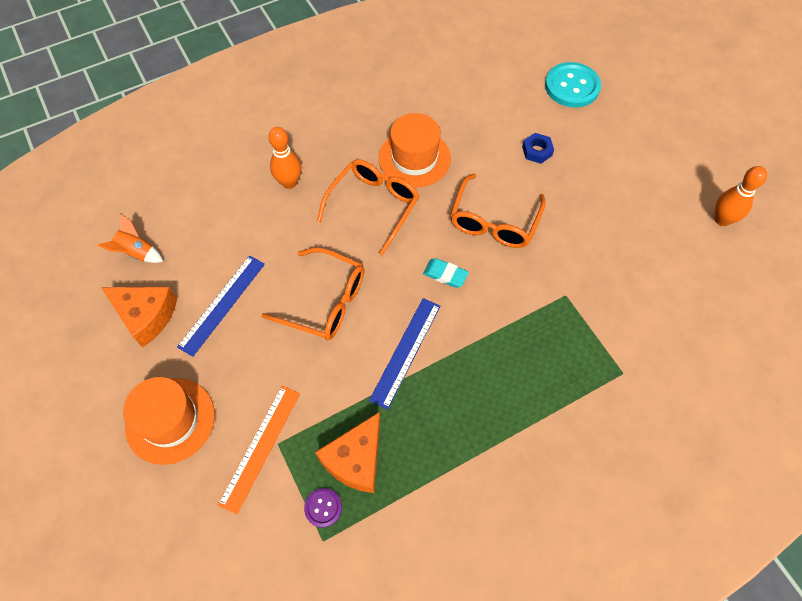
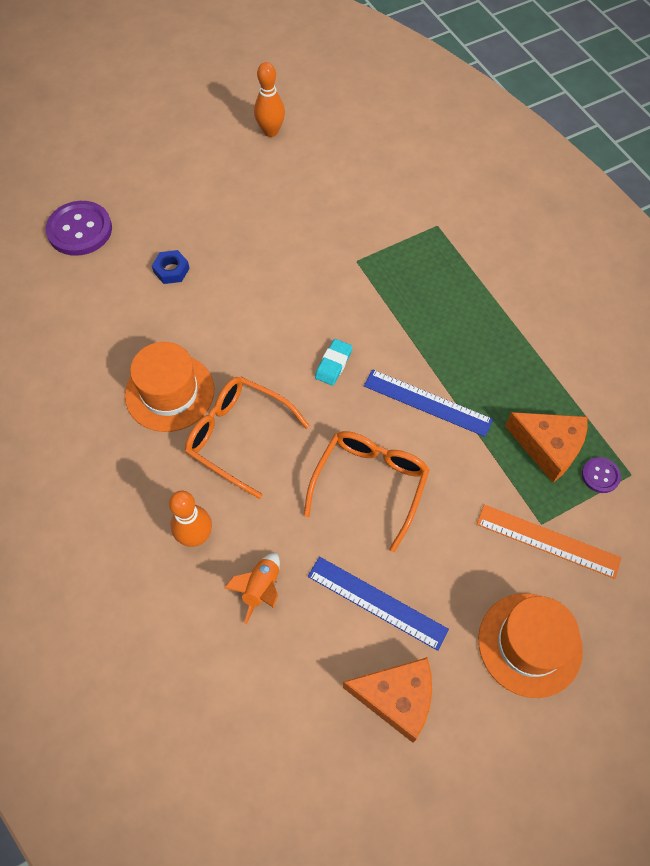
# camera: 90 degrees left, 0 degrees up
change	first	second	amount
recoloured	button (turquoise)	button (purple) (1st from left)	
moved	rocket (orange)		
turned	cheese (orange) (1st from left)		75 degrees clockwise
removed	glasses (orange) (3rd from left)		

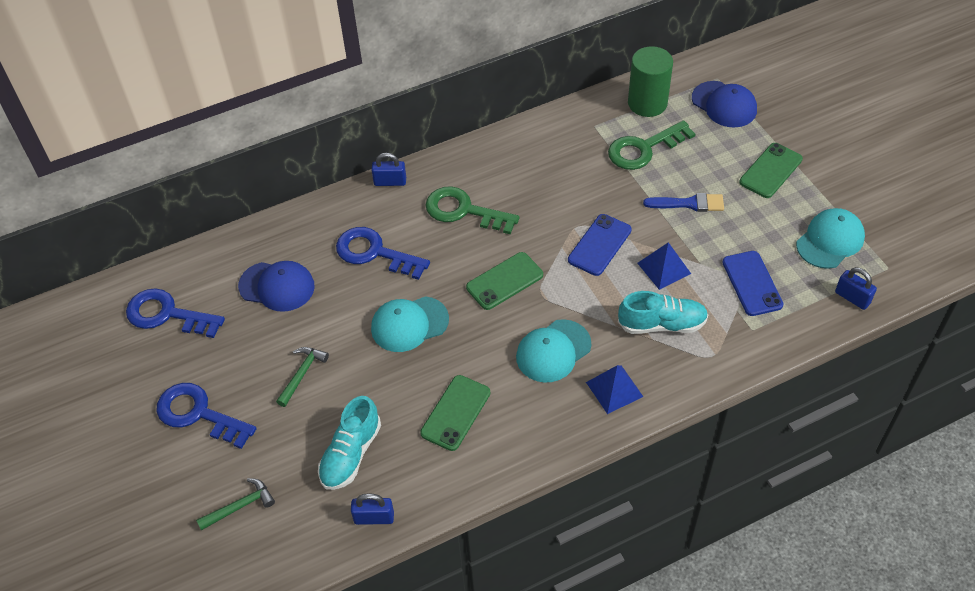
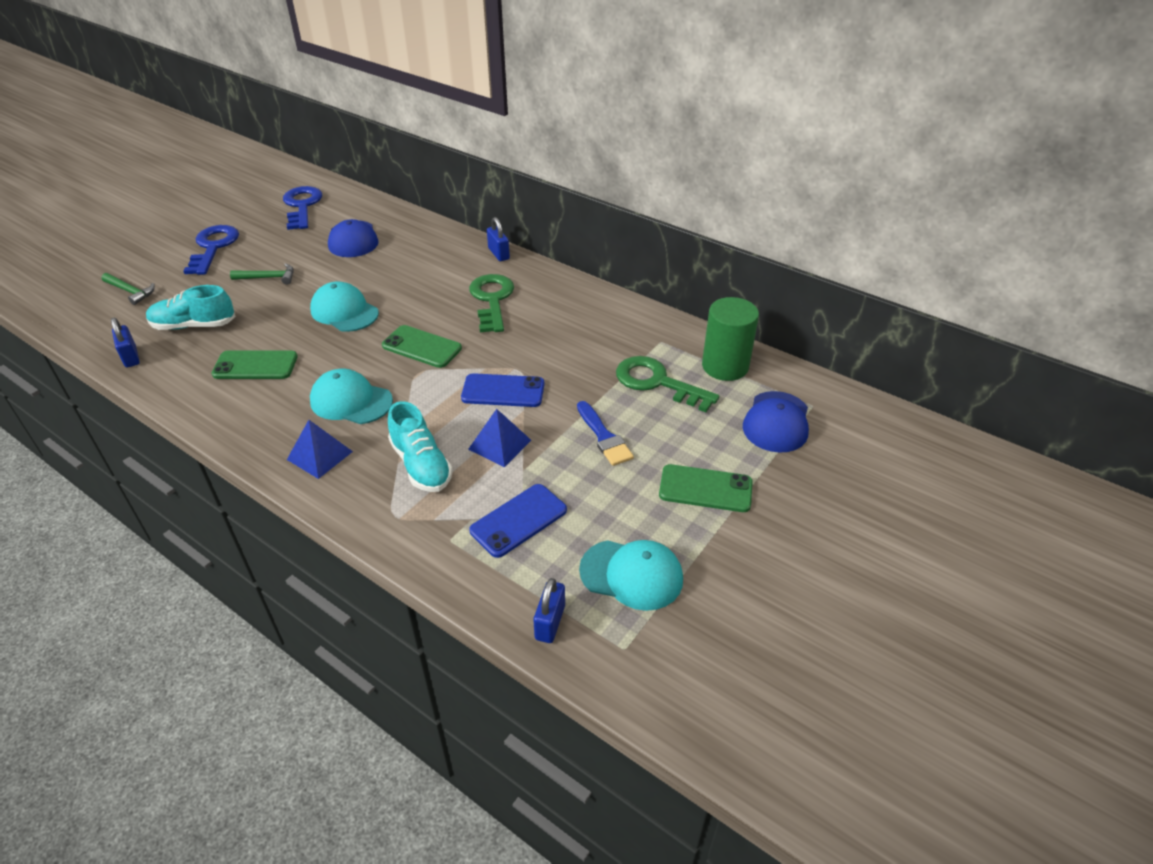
# camera: 60 degrees right, 10 degrees down
change	first	second	amount
removed	key (blue) (3rd from left)		

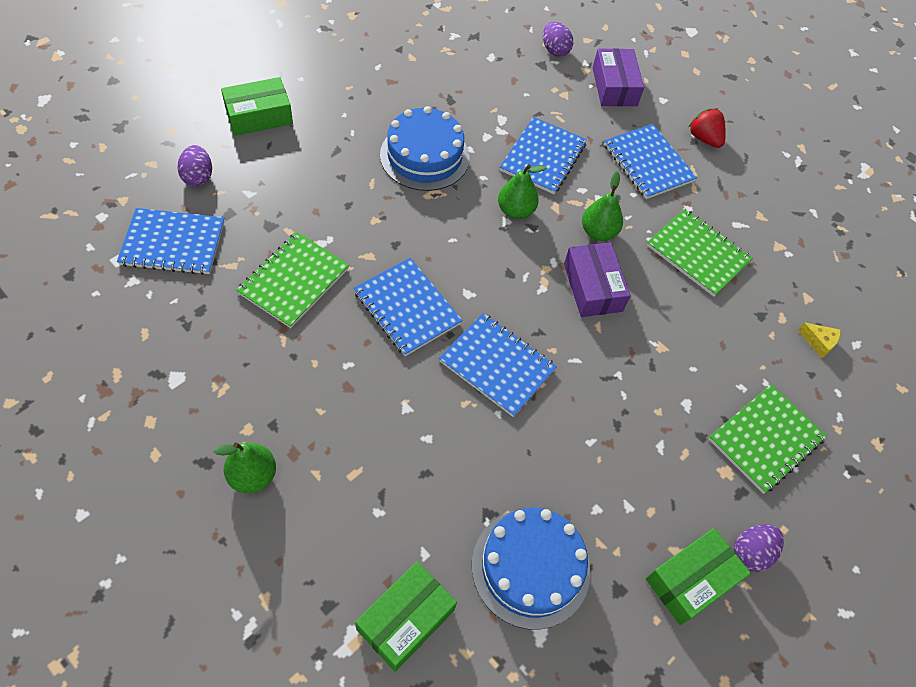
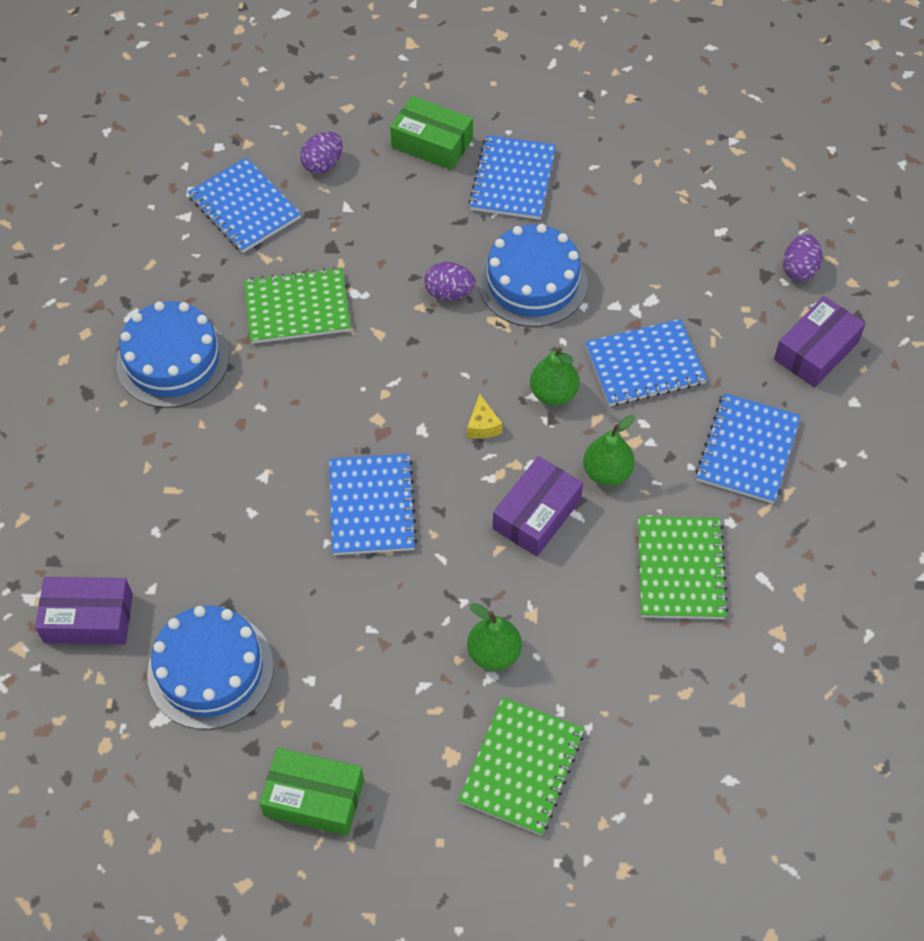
# camera: 55 degrees right, 0 degrees up
change	first	second	amount
recoloured	box (green) (2nd from left)	box (purple) (1st from left)	
added		cake (blue) (1st from left)	
moved	egg (purple) (3rd from left in the first image)	egg (purple) (2nd from left)	
turned	notebook (green) (3rd from left in the first image)	notebook (green) (2nd from left)	75 degrees counterclockwise
moved	cheese (yellow)		
moved	pear (green) (1st from left)		
moved	notebook (blue) (2nd from left in the first image)	notebook (blue) (3rd from left)	
removed	strawberry (red)		

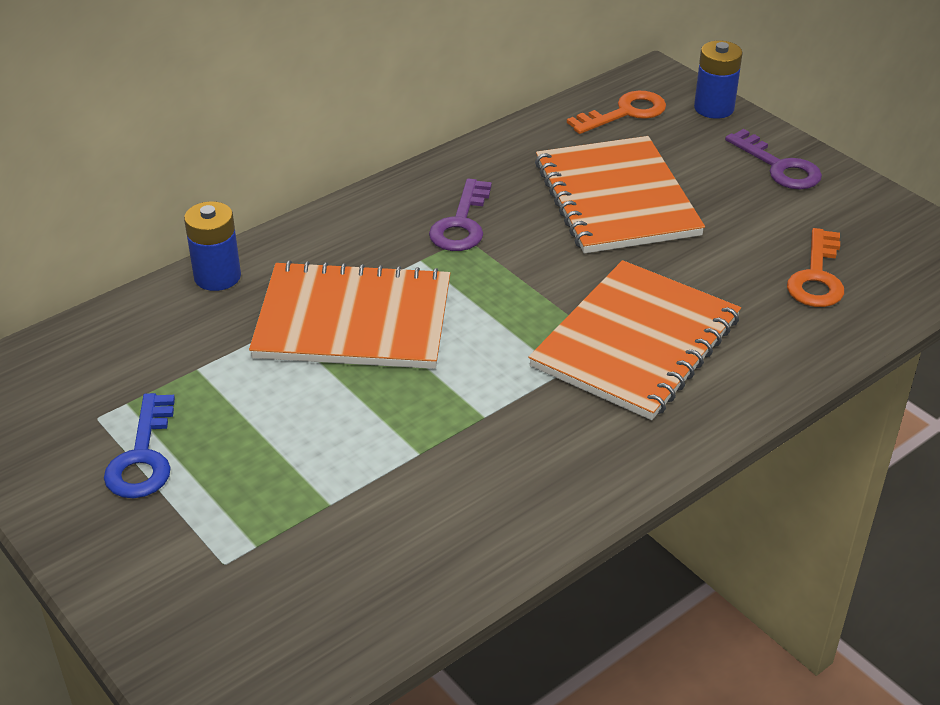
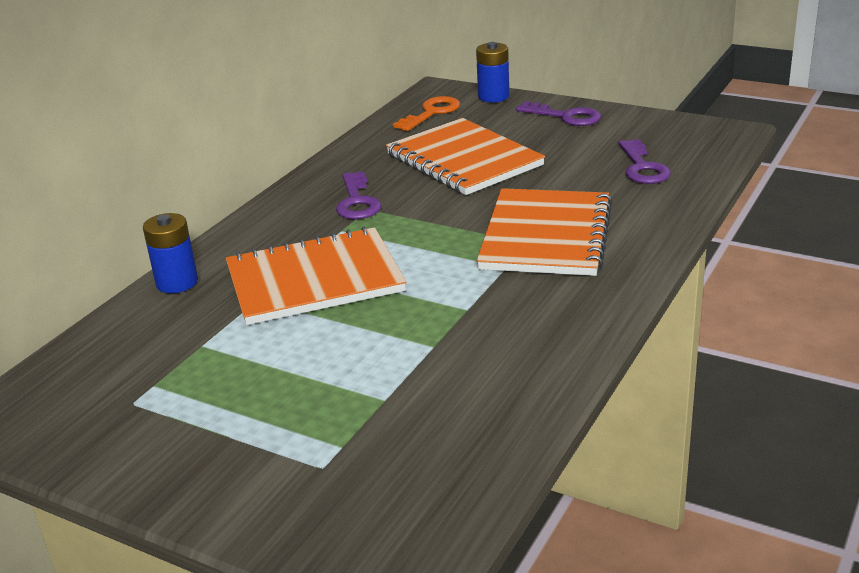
# camera: 20 degrees left, 10 degrees down
change	first	second	amount
recoloured	key (orange) (2nd from left)	key (purple) (3rd from left)	
removed	key (blue)		

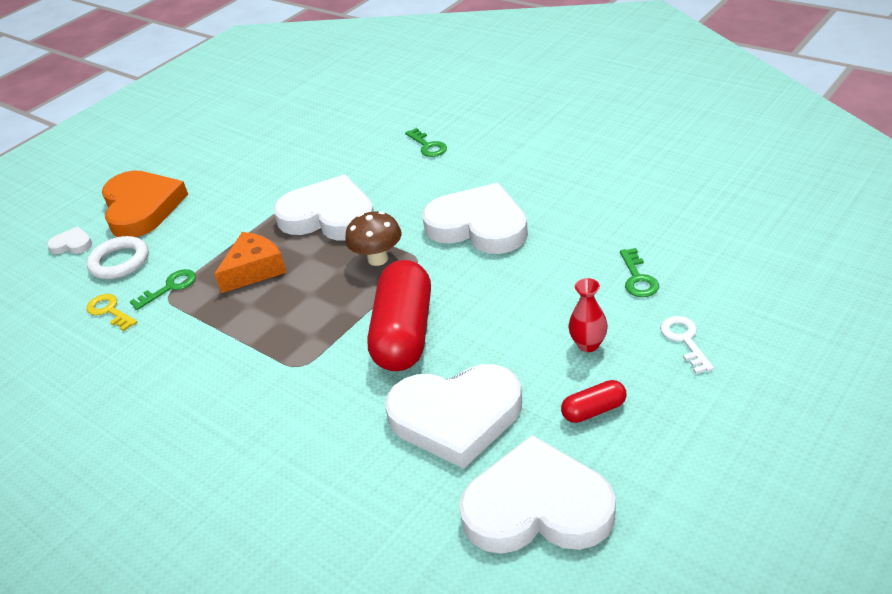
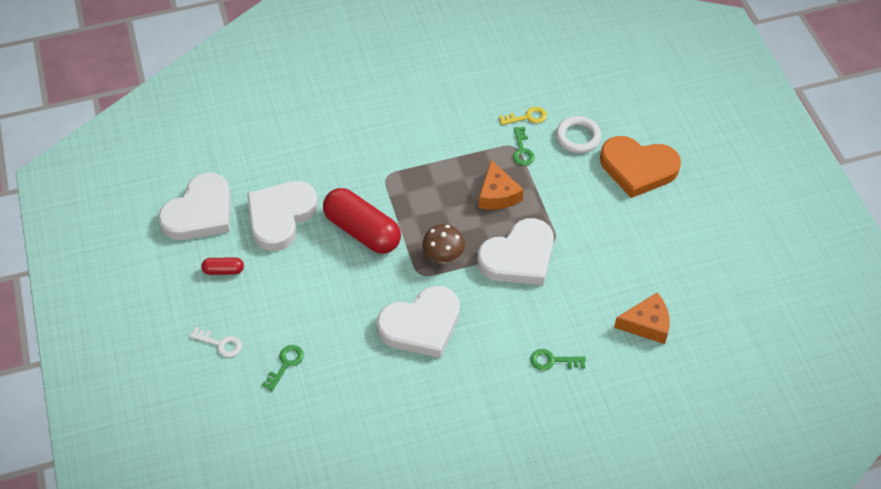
# camera: 120 degrees right, 15 degrees up
change	first	second	amount
turned	capsule (red) (2nd from left in the first image)	capsule (red) (1st from left)	75 degrees clockwise
turned	key (green) (3rd from left in the first image)	key (green) (1st from left)	90 degrees clockwise
added		cheese (orange) (2nd from left)	
removed	heart (white) (1st from left)		
removed	vase (red)		

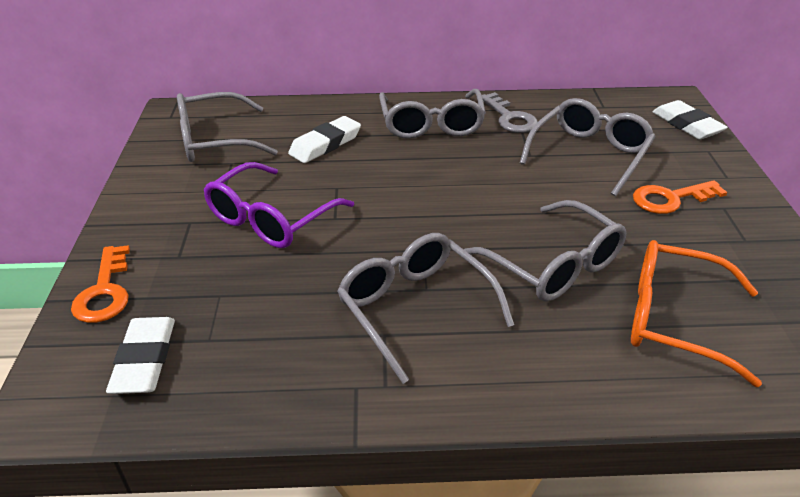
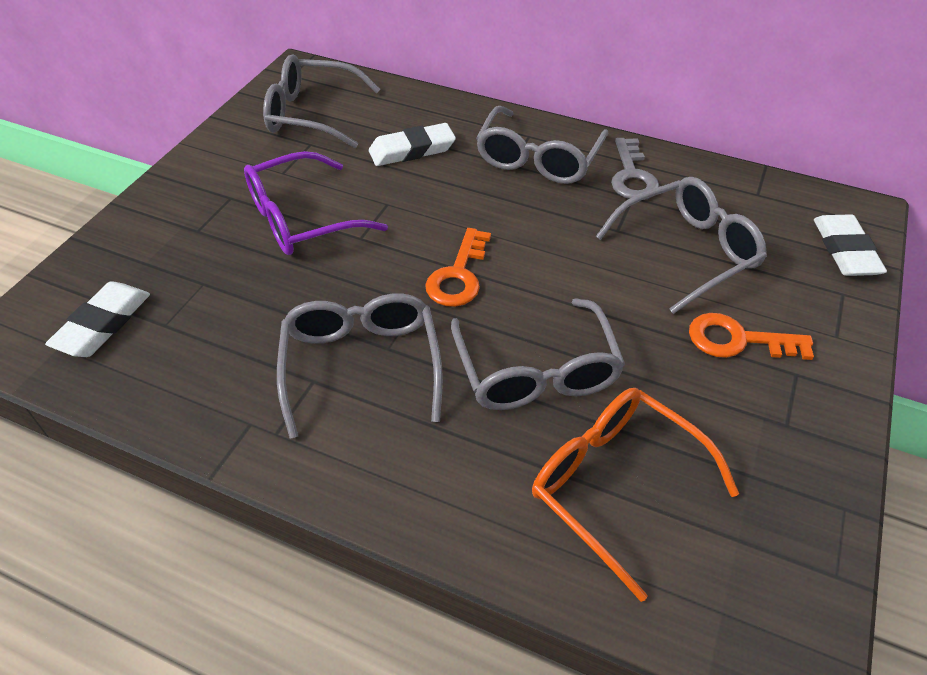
# camera: 25 degrees right, 10 degrees up
change	first	second	amount
moved	key (orange) (1st from left)		

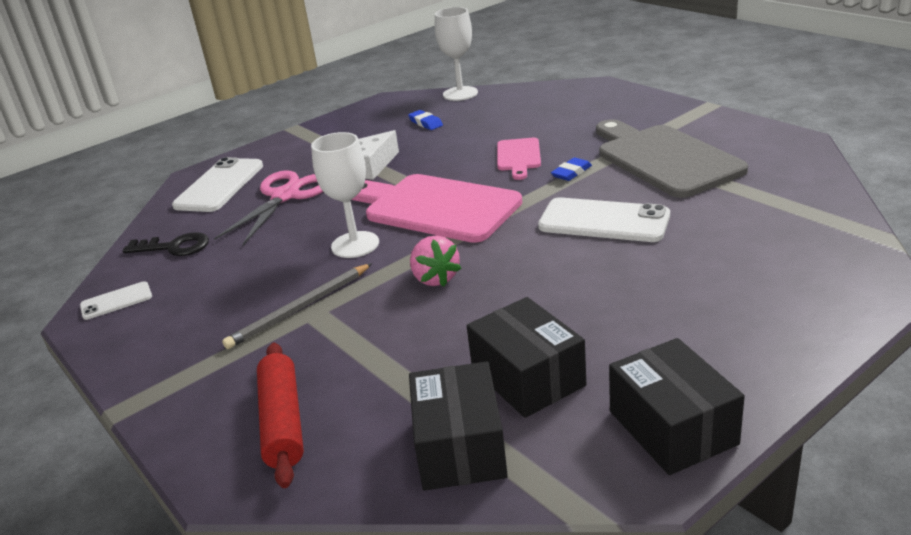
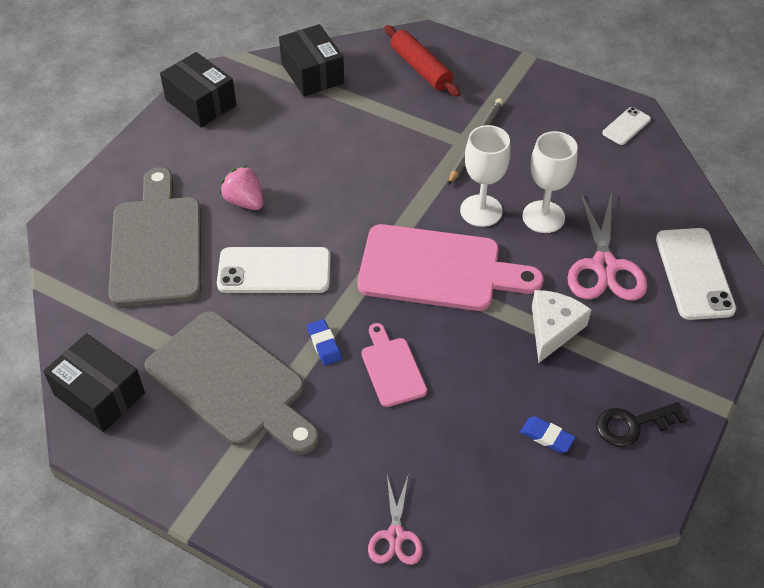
# camera: 155 degrees right, 20 degrees up
change	first	second	amount
moved	box (black) (2nd from left in the first image)	box (black) (1st from left)	
added		cutting board (grey) (1st from left)	
moved	strawberry (pink)		
turned	eraser (blue) (2nd from left in the first image)	eraser (blue) (1st from left)	45 degrees counterclockwise
added		scissors (pink) (1st from left)	
moved	goblet (white) (2nd from left)		
moved	key (black)		

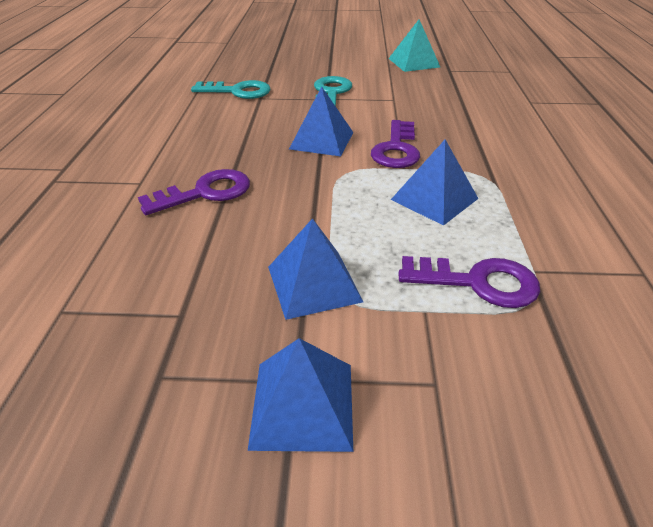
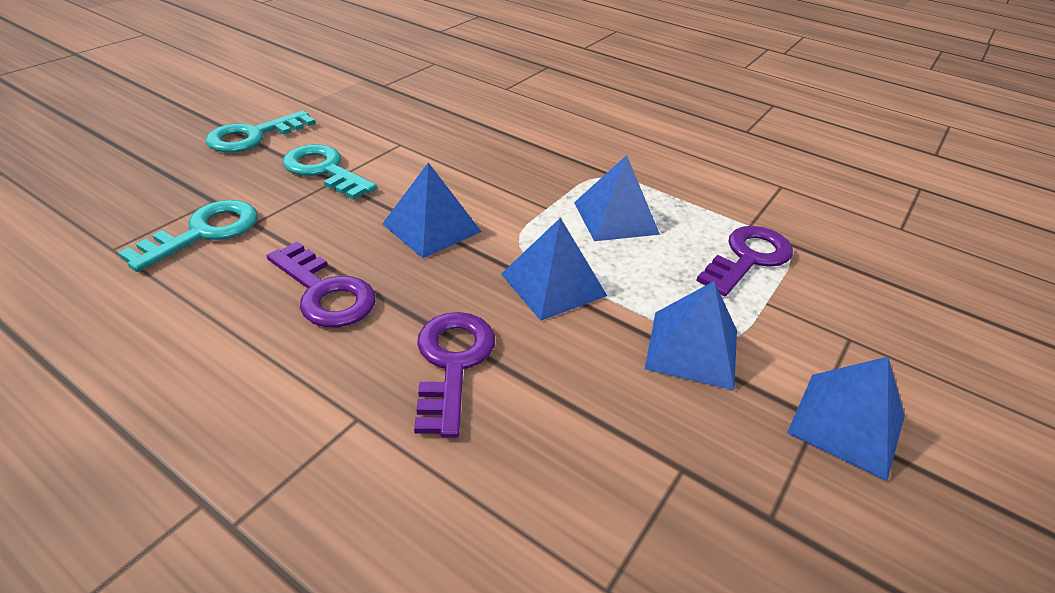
# camera: 60 degrees left, 0 degrees up
change	first	second	amount
added		key (turquoise) (2nd from left)	
moved	key (purple) (2nd from left in the first image)	key (purple) (1st from left)	
added		pyramid (blue) (2nd from left)	
removed	pyramid (turquoise)		

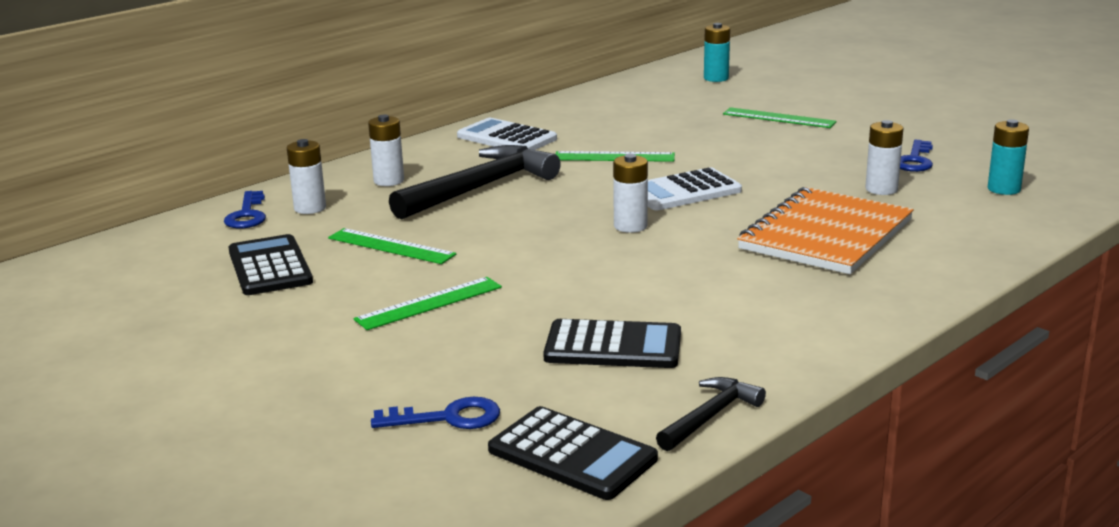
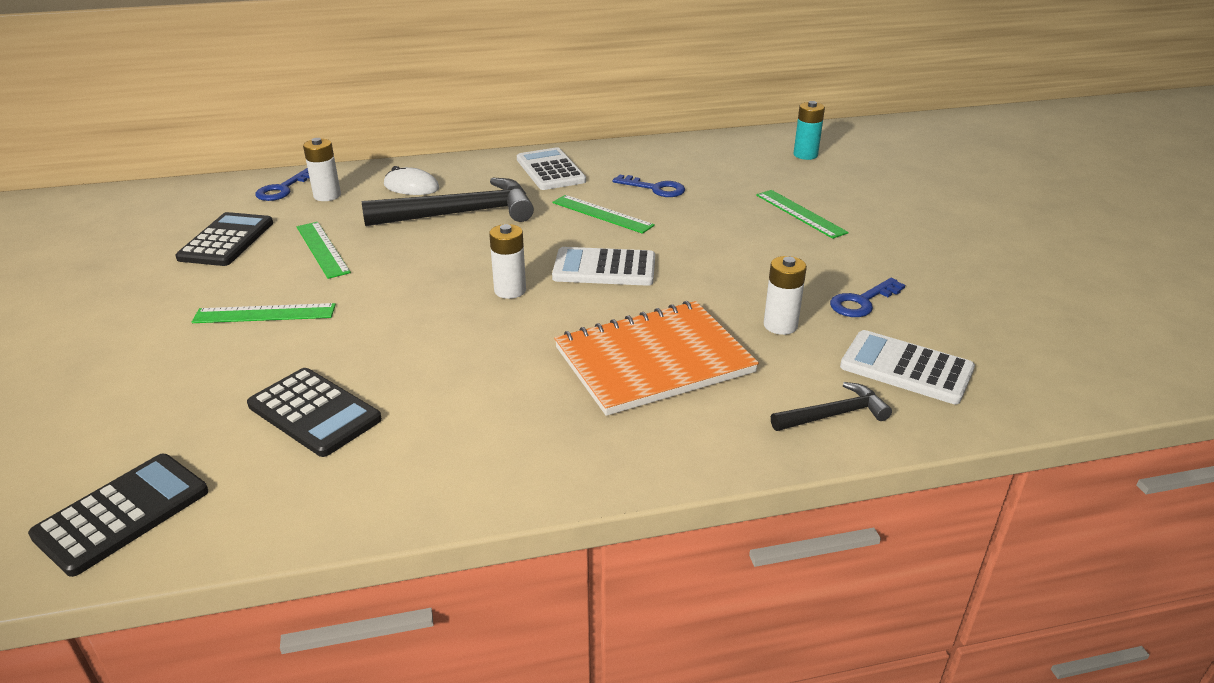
# camera: 30 degrees right, 10 degrees up
change	first	second	amount
turned	calculator (black) (2nd from left in the first image)	calculator (black) (1st from left)	120 degrees counterclockwise
replaced	battery (white) (2nd from left)	mouse (white)	
moved	key (blue) (2nd from left)		
moved	hammer (black) (2nd from left)		
replaced	battery (turquoise) (2nd from left)	calculator (white) (3rd from left)	

